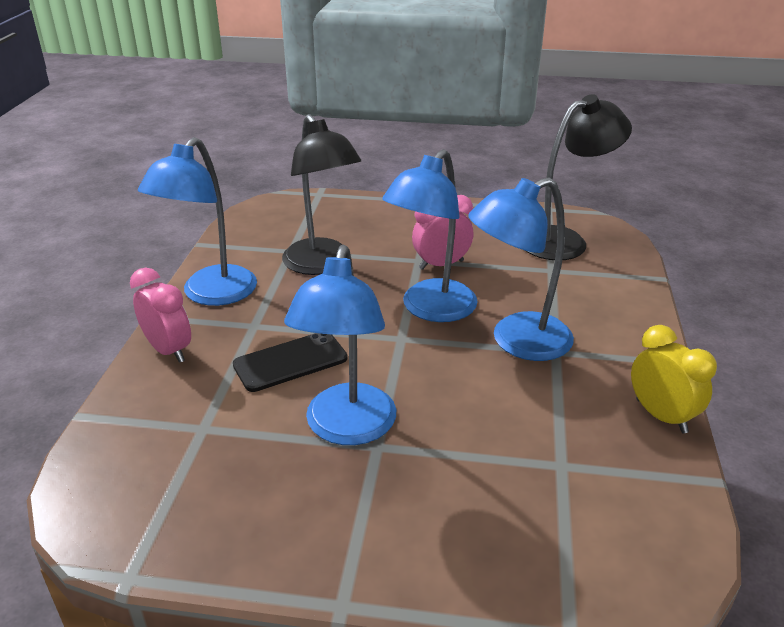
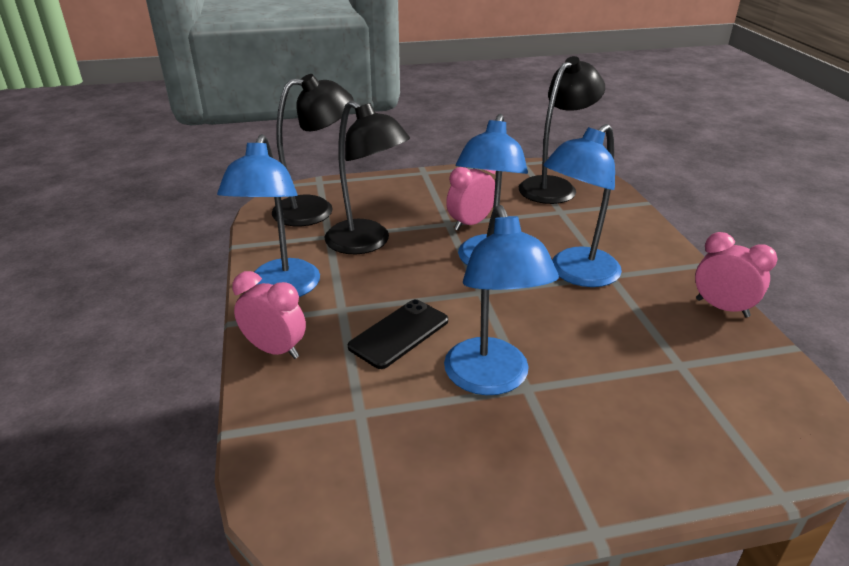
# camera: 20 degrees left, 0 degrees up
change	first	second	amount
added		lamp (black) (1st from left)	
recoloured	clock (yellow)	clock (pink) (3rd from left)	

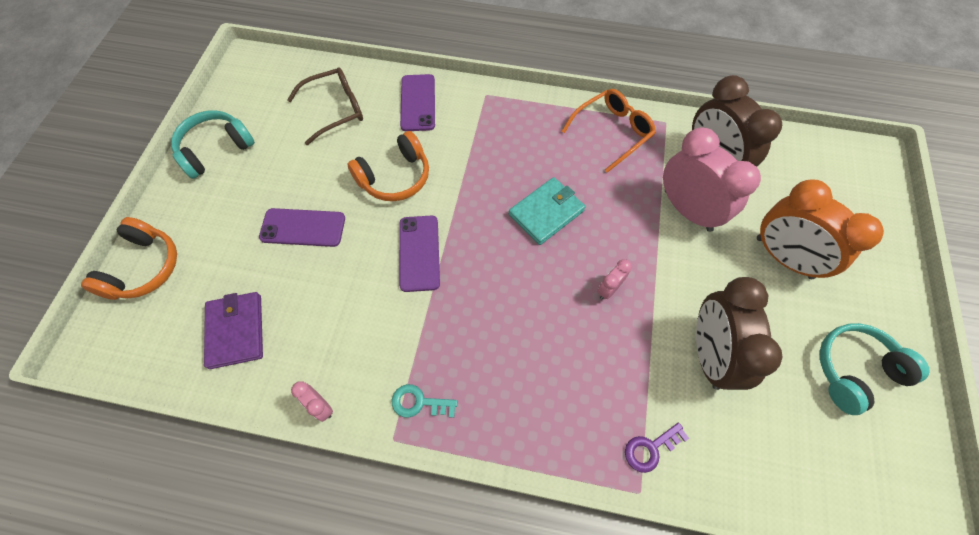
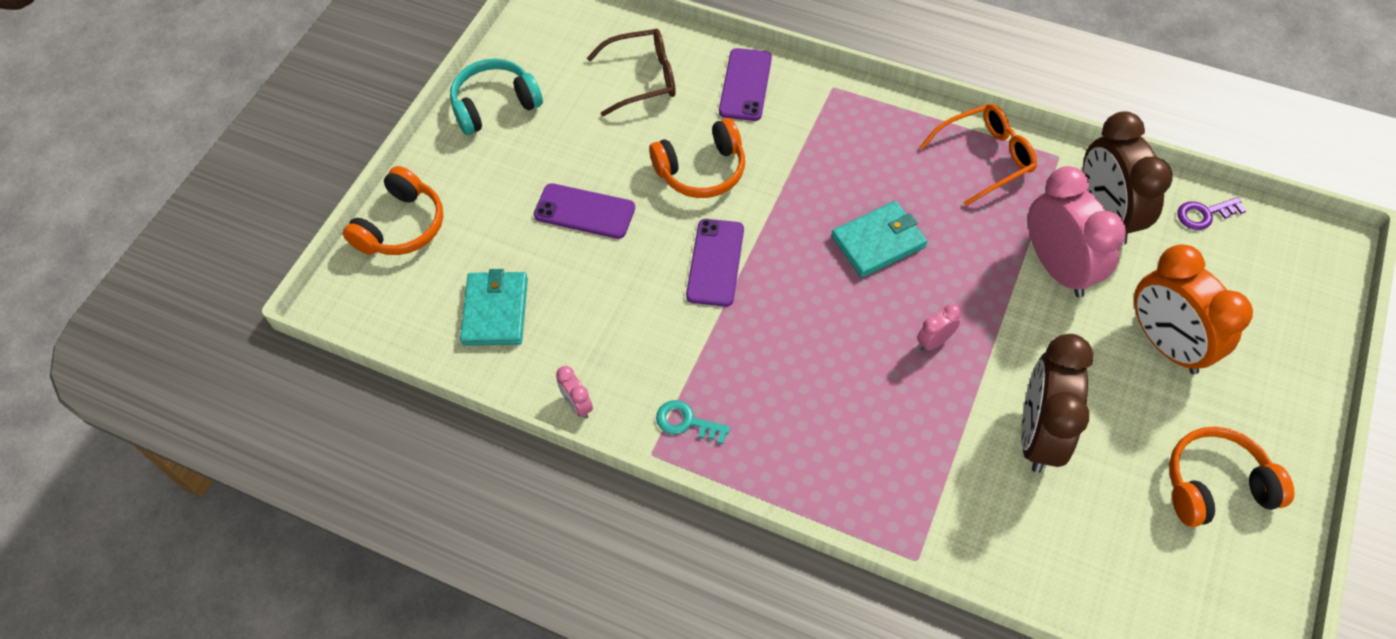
# camera: 15 degrees right, 5 degrees down
change	first	second	amount
recoloured	wallet (purple)	wallet (turquoise) (1st from left)	
recoloured	headphones (turquoise) (2nd from left)	headphones (orange) (3rd from left)	
moved	key (purple)		

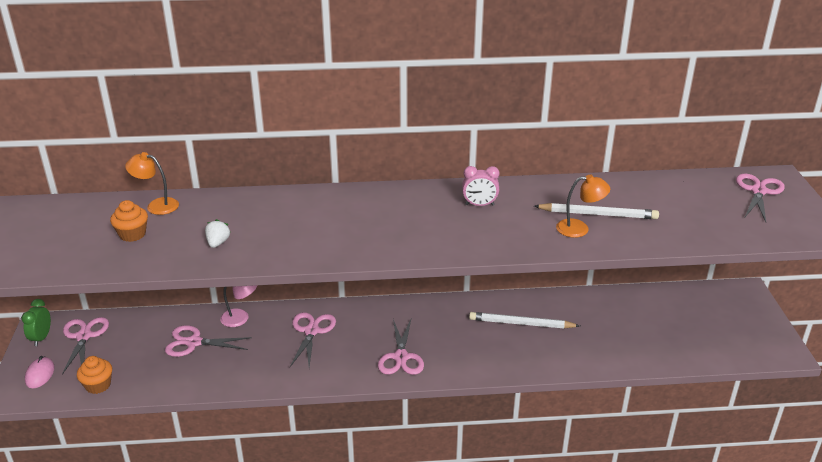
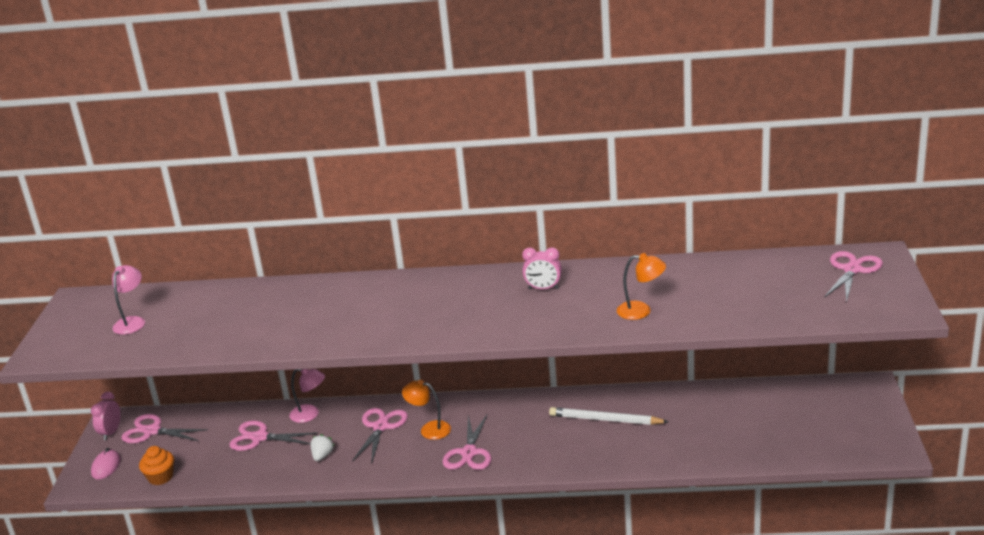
# camera: 10 degrees right, 5 degrees down
change	first	second	amount
recoloured	clock (green)	clock (pink) (1st from left)	
added		lamp (pink) (1st from left)	
turned	scissors (pink) (1st from left)		75 degrees counterclockwise
moved	strawberry (white)		
moved	lamp (orange) (1st from left)		
removed	cupcake (orange) (2nd from left)		
removed	pencil (white) (2nd from left)		

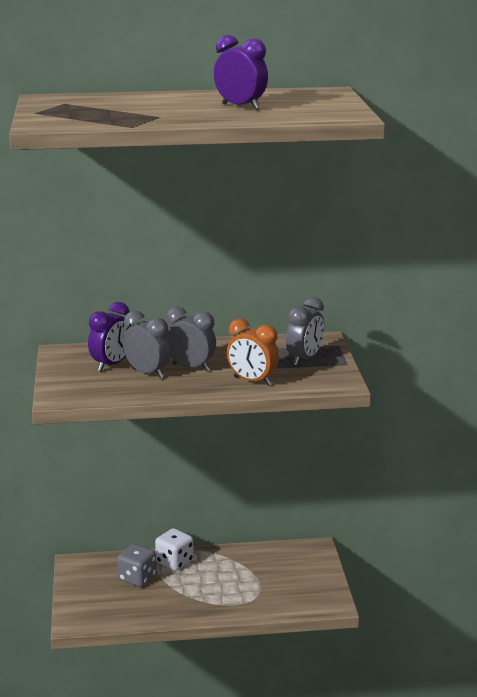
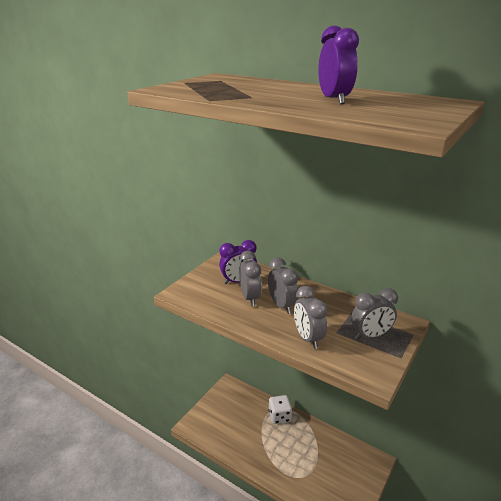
# camera: 40 degrees right, 5 degrees up
change	first	second	amount
recoloured	clock (orange)	clock (grey) (3rd from left)	
removed	dice (grey)		

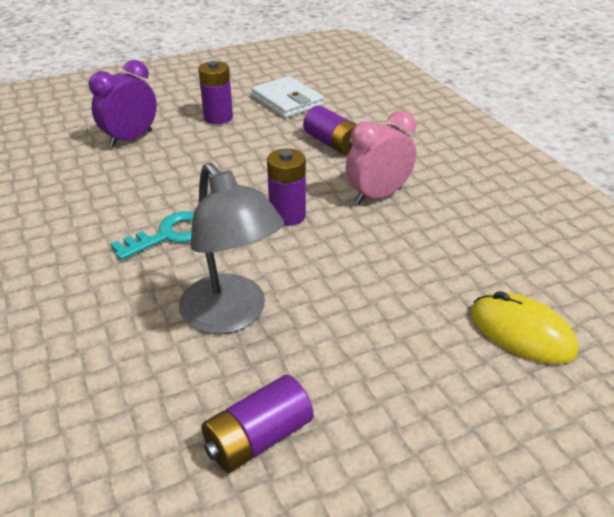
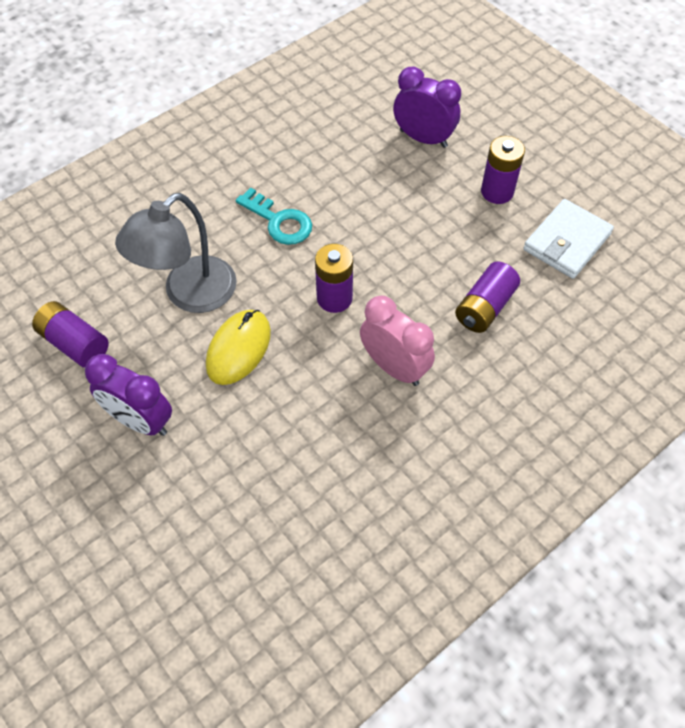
# camera: 75 degrees right, 20 degrees up
change	first	second	amount
added		clock (purple) (1st from left)	
moved	mouse (yellow)		

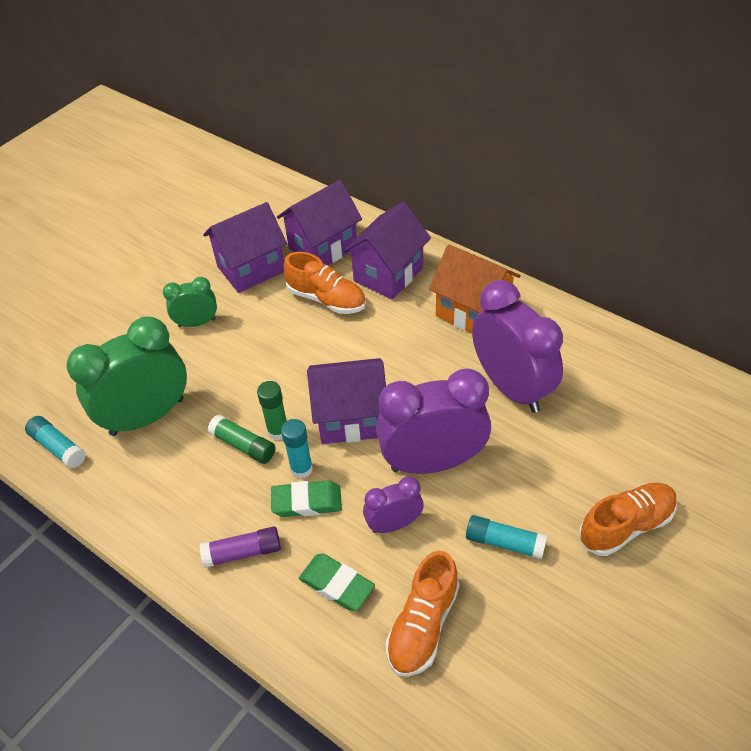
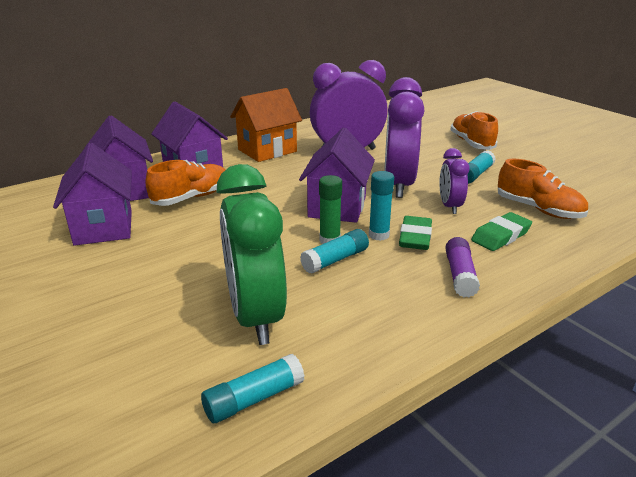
# camera: 75 degrees left, 20 degrees down
change	first	second	amount
recoloured	glue stick (green) (1st from left)	glue stick (turquoise) (2nd from left)	
removed	clock (green) (2nd from left)		

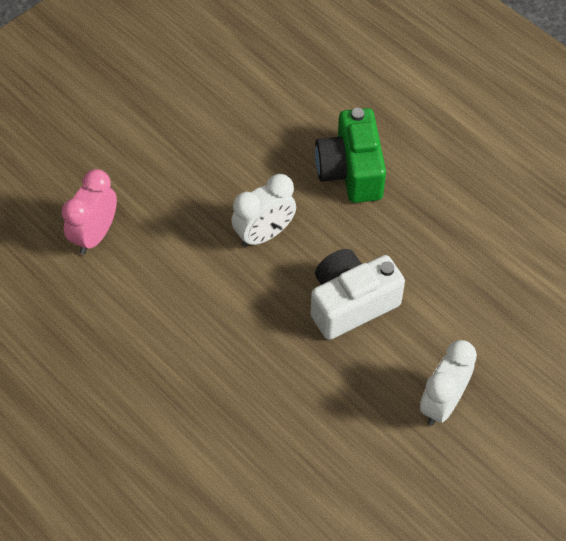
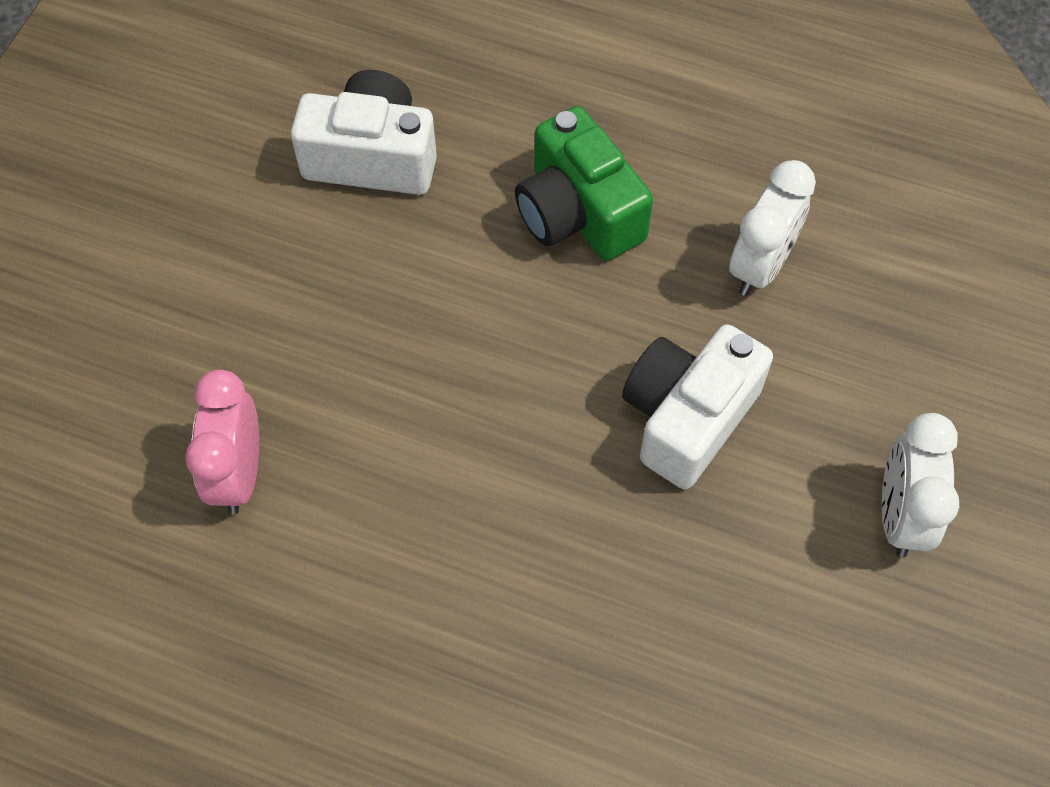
# camera: 25 degrees left, 5 degrees up
change	first	second	amount
added		camera (white) (1st from left)	
moved	clock (white) (1st from left)		

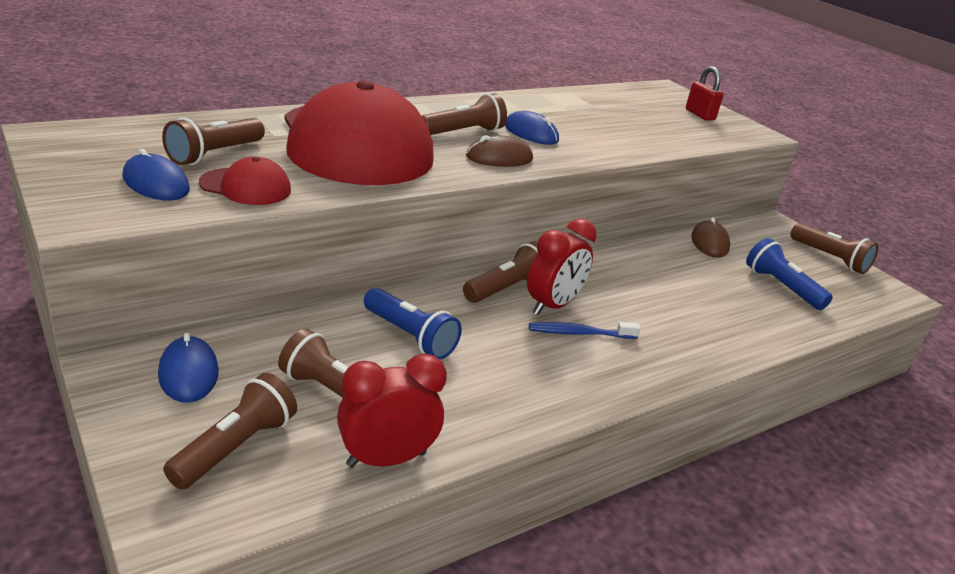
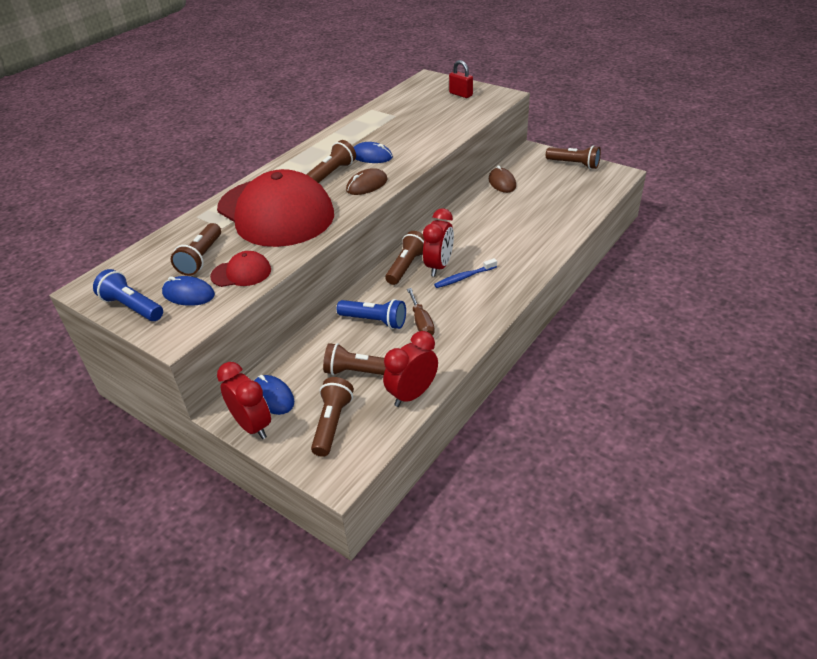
# camera: 15 degrees left, 10 degrees up
change	first	second	amount
moved	flashlight (blue) (2nd from left in the first image)	flashlight (blue) (1st from left)	
added		clock (red) (1st from left)	
added		screwdriver (brown)	

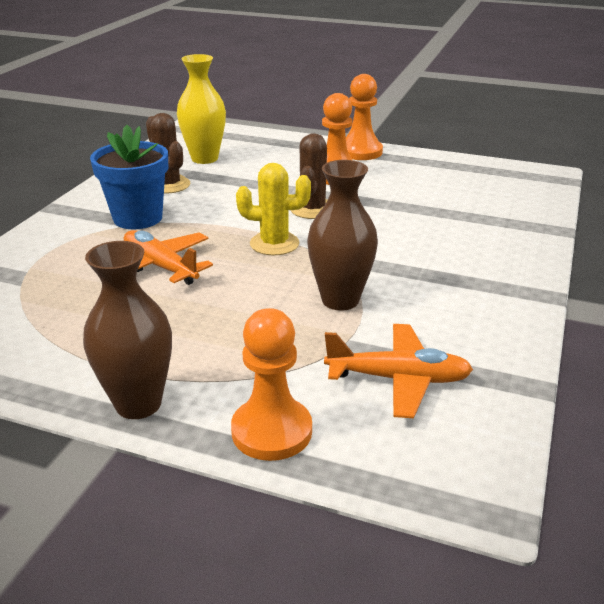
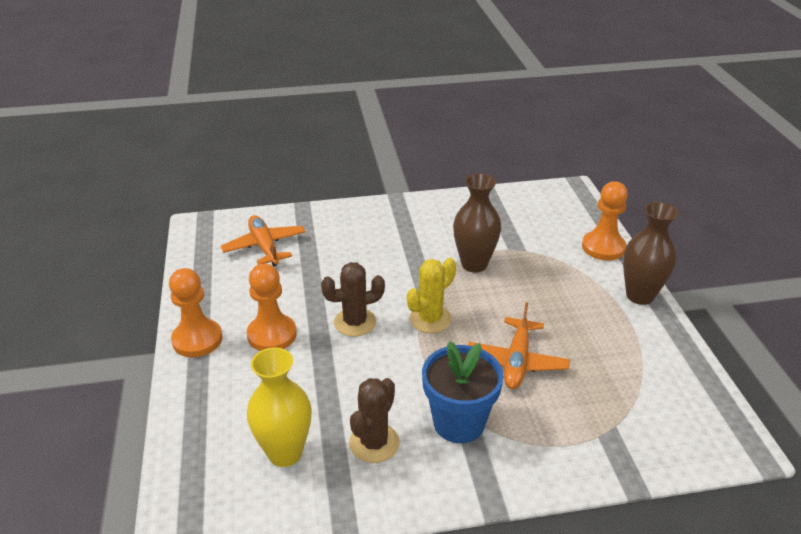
# camera: 120 degrees left, 5 degrees up
change	first	second	amount
moved	plane (orange) (2nd from left in the first image)	plane (orange) (1st from left)	
turned	cactus (yellow)		75 degrees clockwise

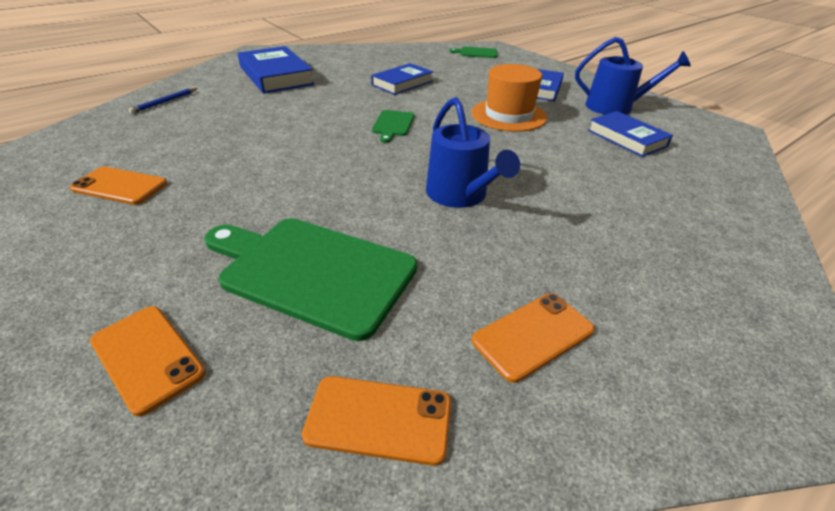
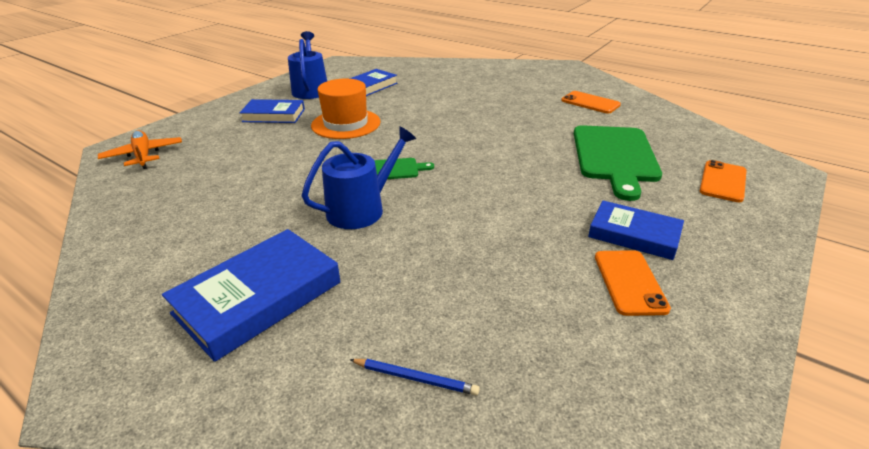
# camera: 105 degrees left, 5 degrees down
change	first	second	amount
replaced	cutting board (green) (3rd from left)	plane (orange)	
moved	watering can (blue) (1st from left in the first image)	watering can (blue) (2nd from left)	
moved	book (blue) (2nd from left in the first image)	book (blue) (4th from left)	
removed	phone (orange) (3rd from left)		

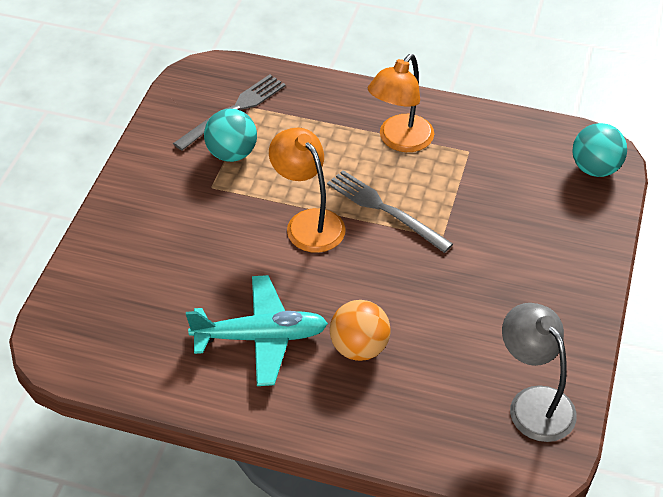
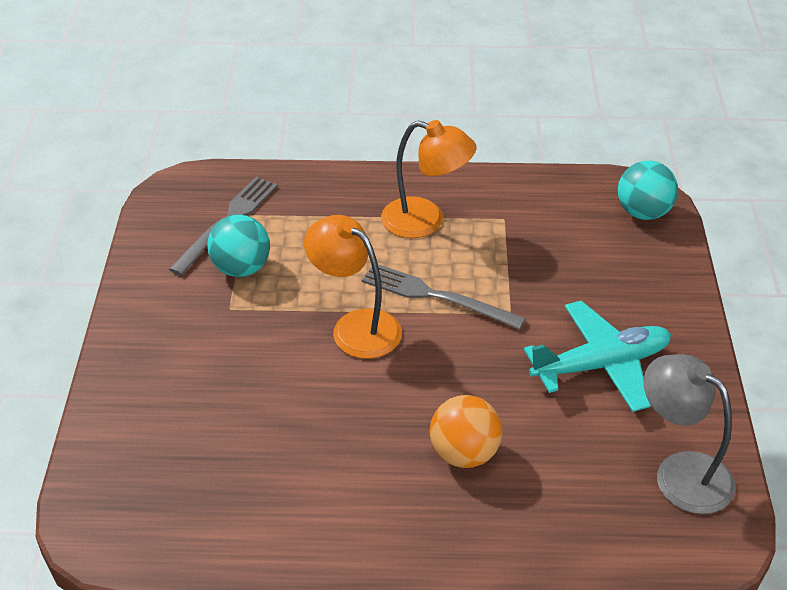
# camera: 15 degrees left, 5 degrees down
change	first	second	amount
turned	lamp (orange) (2nd from left)		90 degrees counterclockwise
moved	plane (turquoise)		

